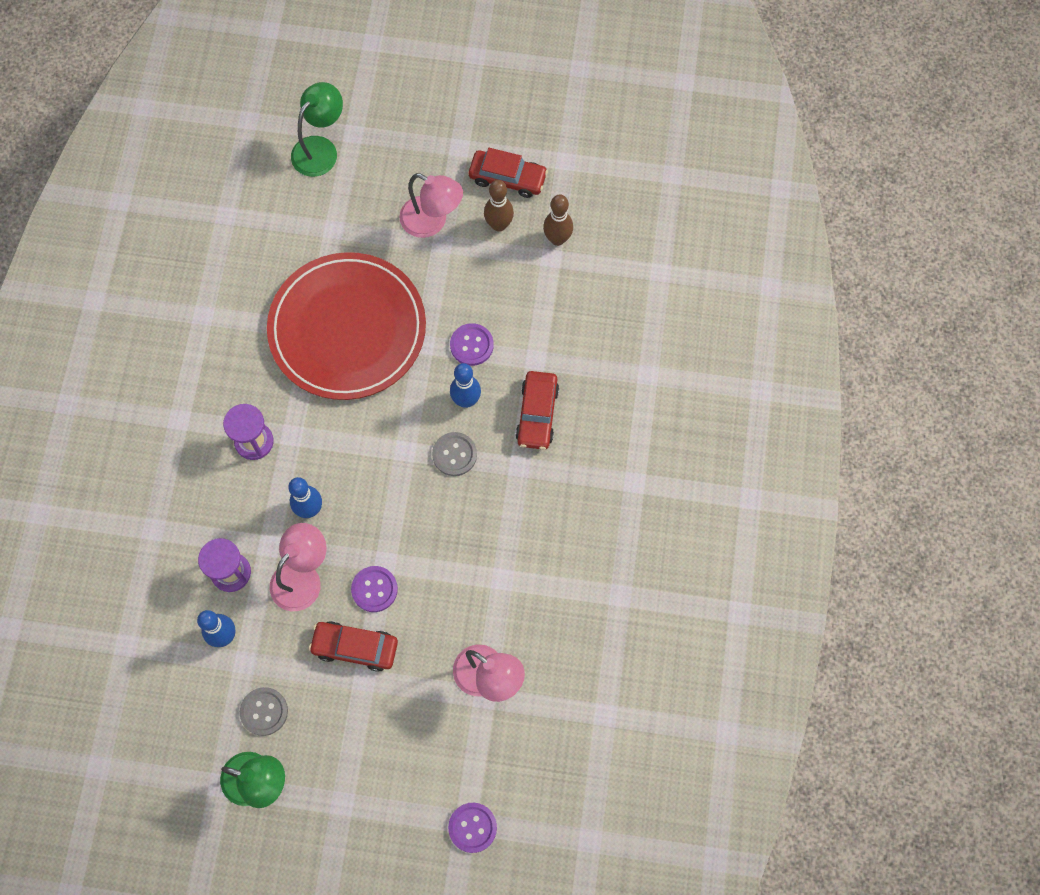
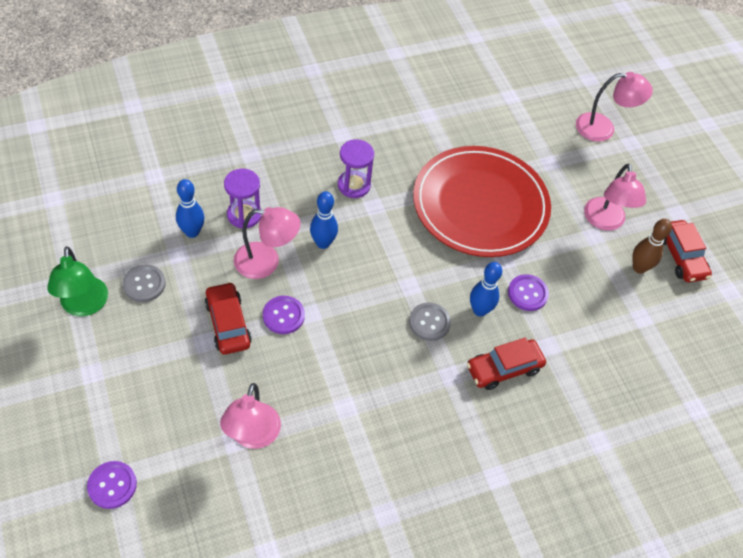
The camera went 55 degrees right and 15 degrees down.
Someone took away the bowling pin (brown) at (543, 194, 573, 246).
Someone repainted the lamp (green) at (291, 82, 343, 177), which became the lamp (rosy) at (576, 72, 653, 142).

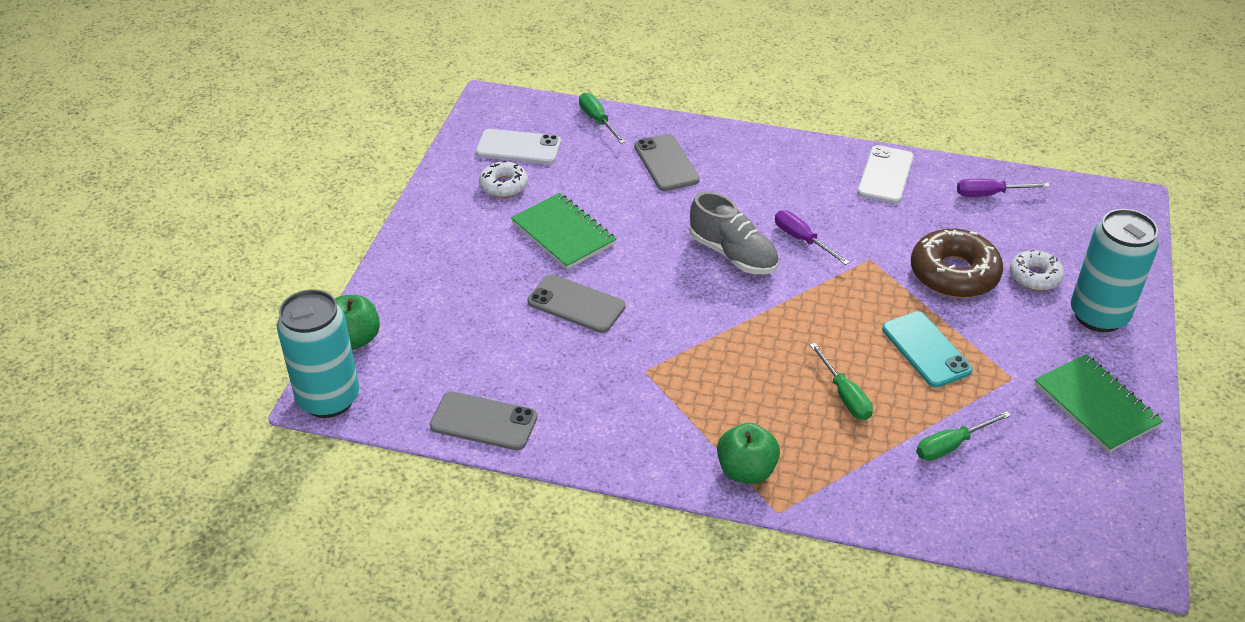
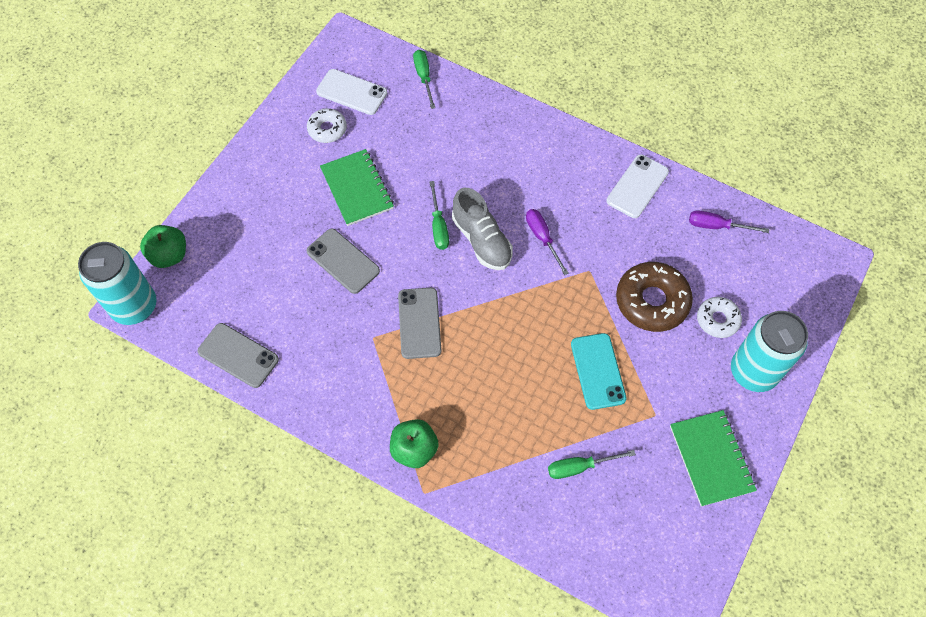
The camera went 15 degrees right and 20 degrees up.
Someone carried the mobile phone (ash-grey) from (634, 134, 700, 191) to (398, 288, 442, 359).
Someone carried the hand screwdriver (green) from (810, 343, 873, 420) to (430, 181, 449, 250).

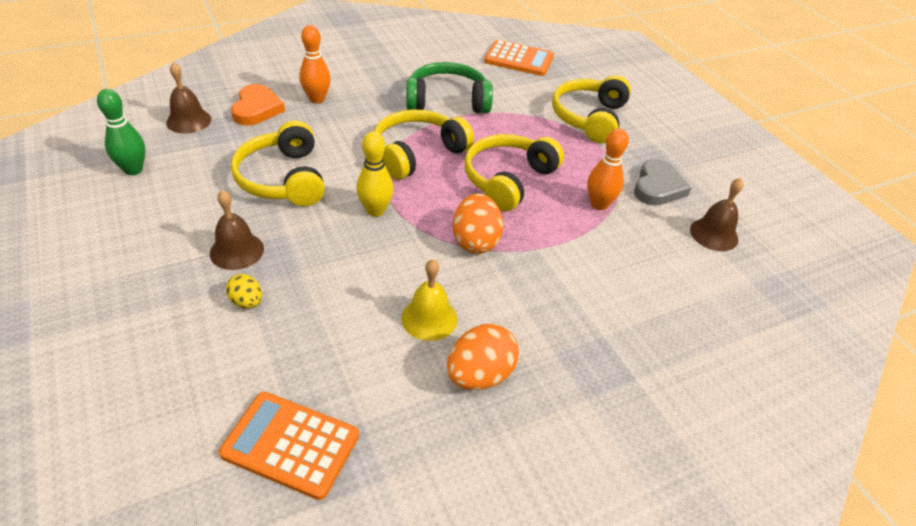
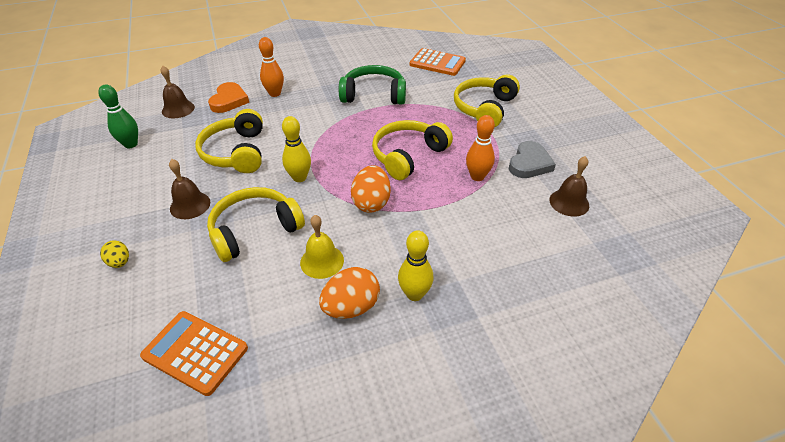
The camera went 10 degrees right and 0 degrees up.
Someone put down the bowling pin (golden) at (398, 230, 433, 301).
Someone carried the egg shape (golden) from (226, 274, 262, 309) to (100, 240, 129, 268).
Someone carried the headphones (golden) from (374, 109, 474, 180) to (207, 187, 305, 262).

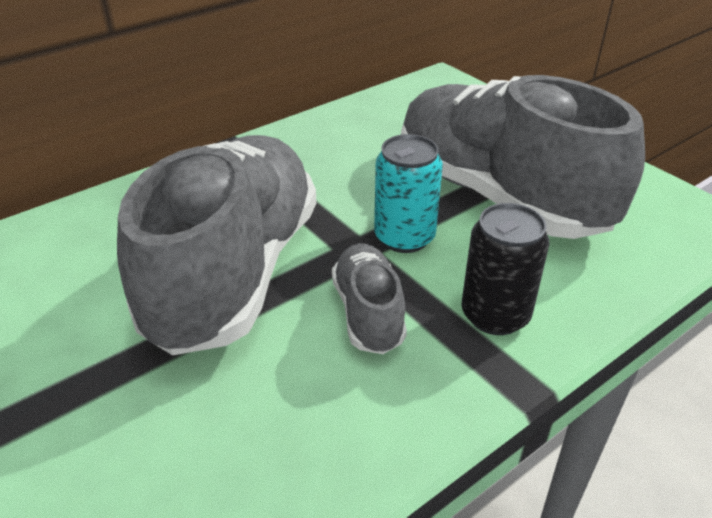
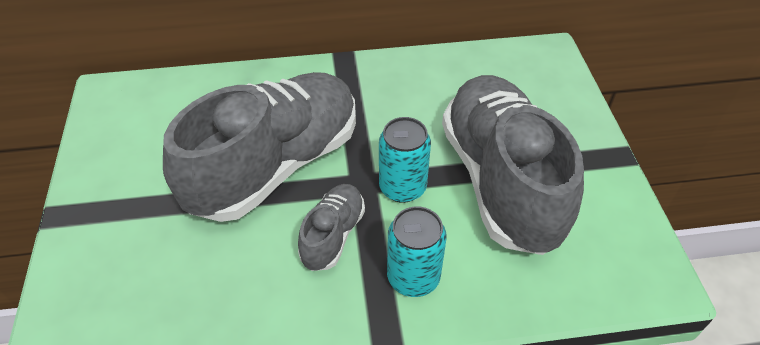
The camera went 30 degrees right and 10 degrees up.
Someone repainted the can (black) at (461, 203, 550, 335), which became the can (teal) at (387, 206, 447, 297).

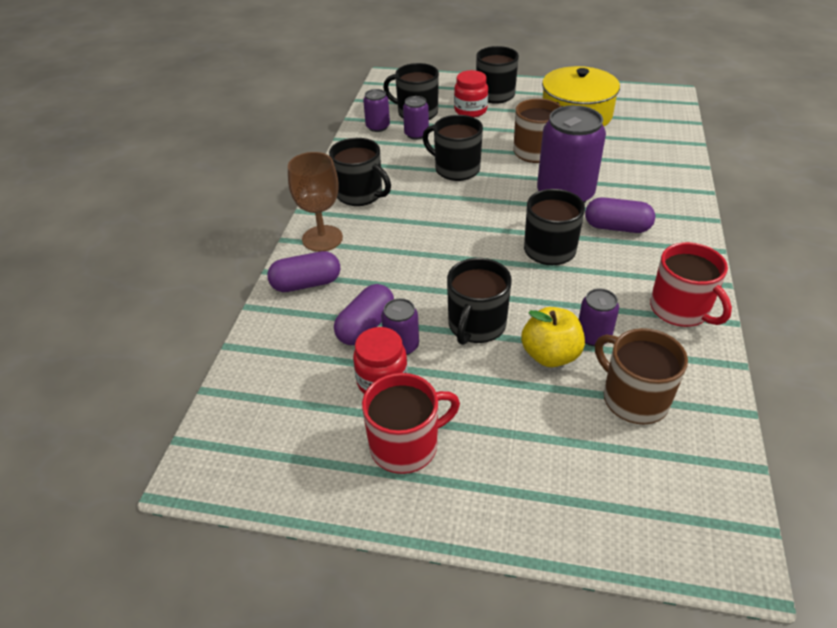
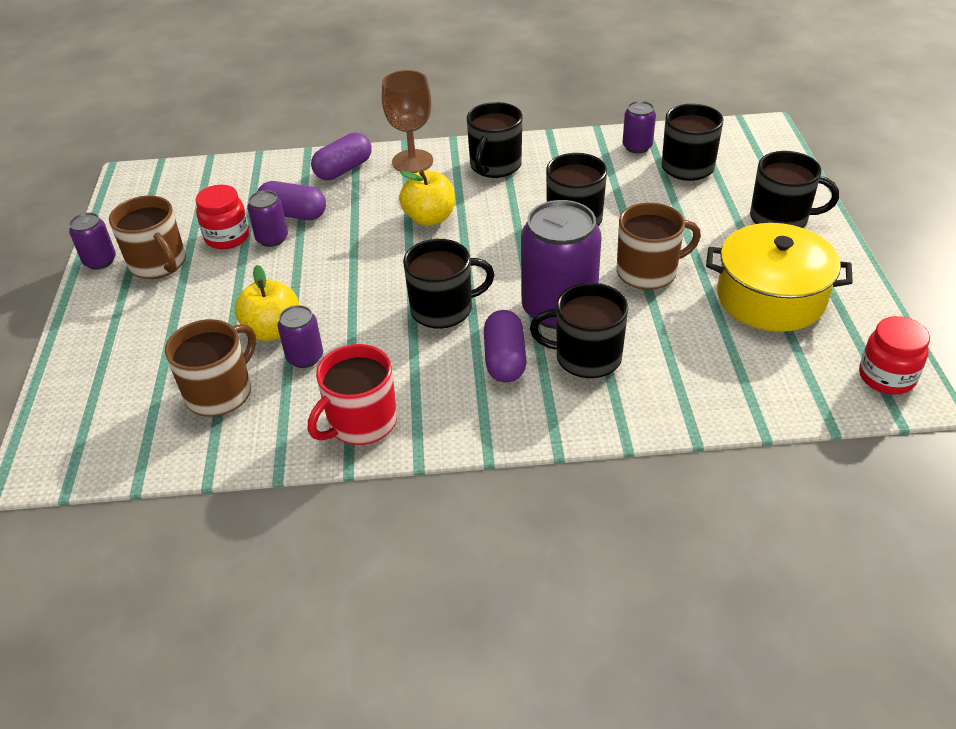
The camera went 75 degrees right and 0 degrees up.
Someone put down the apple fruit (golden) at (399, 170, 455, 226).
Someone carried the can (purple) from (403, 96, 429, 140) to (69, 213, 116, 270).
Someone carried the coffee mug (black) from (447, 258, 512, 345) to (530, 283, 628, 378).
Someone carried the jar (red) from (454, 70, 488, 117) to (859, 316, 930, 395).
Someone repainted the coffee mug (red) at (362, 373, 460, 474), which became the coffee mug (brown) at (109, 195, 186, 279).
Someone rotated the capsule (purple) at (267, 251, 341, 292) by 75 degrees clockwise.

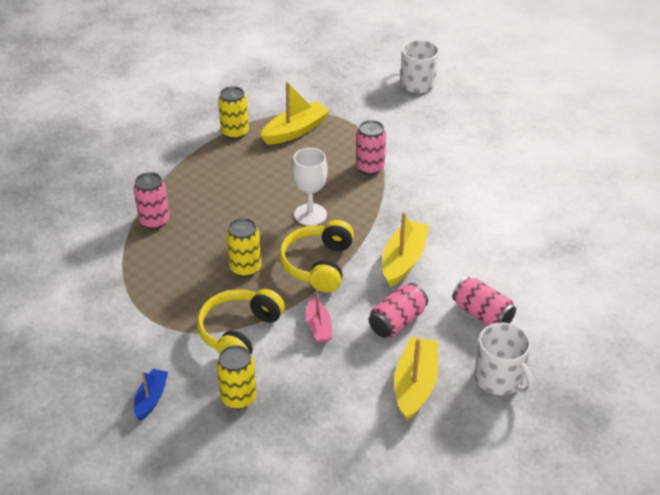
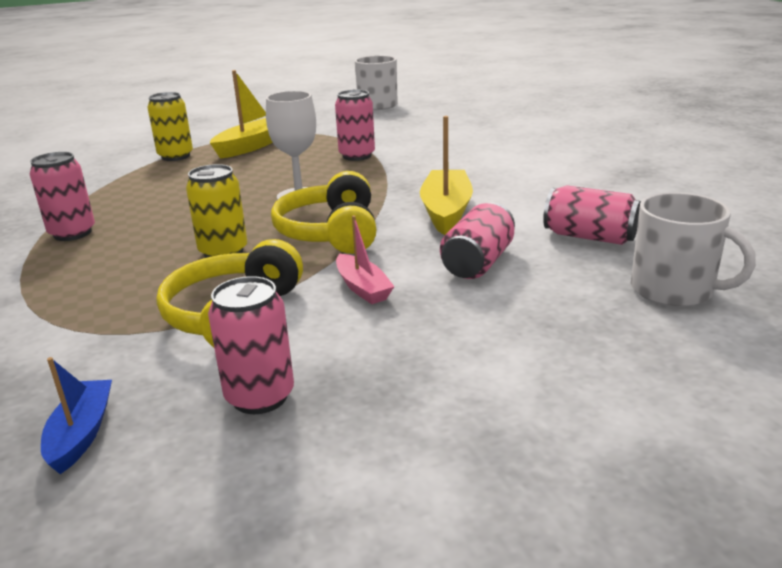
The camera went 15 degrees left and 15 degrees down.
Someone took away the boat (golden) at (394, 337, 438, 421).
Someone repainted the can (golden) at (217, 345, 257, 409), which became the can (rosy) at (208, 276, 294, 414).

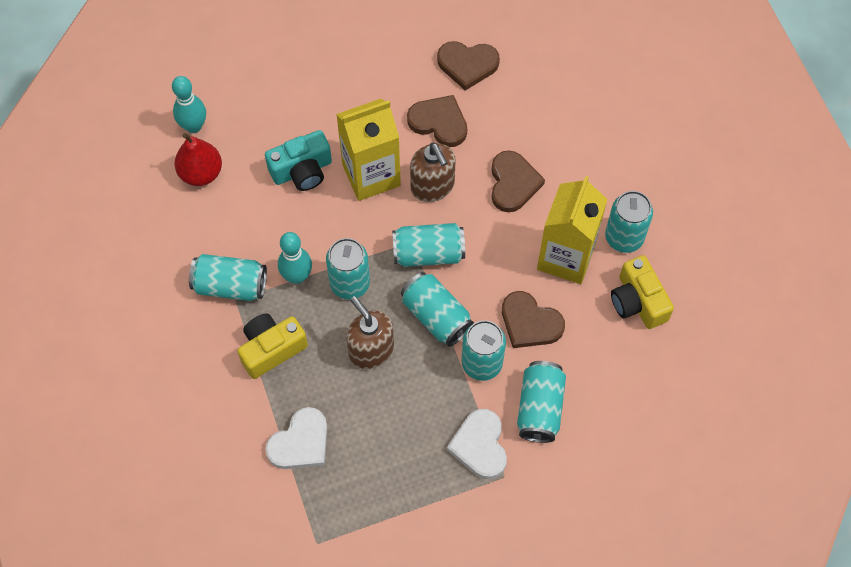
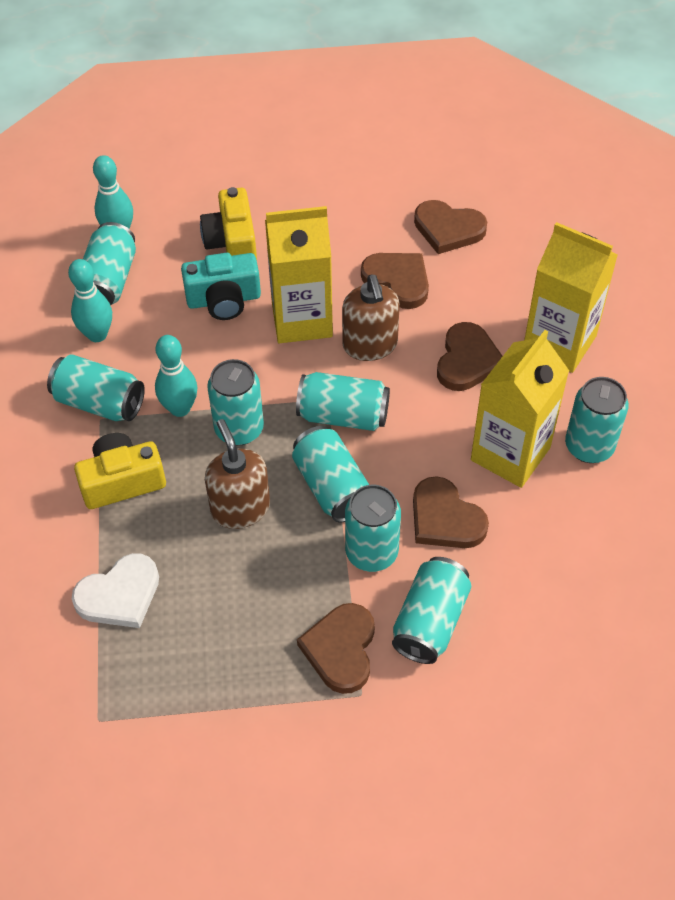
The camera went 15 degrees right and 10 degrees down.
Someone put down the bowling pin (teal) at (68, 259, 112, 342).
Someone put down the milk carton (golden) at (524, 222, 618, 373).
Someone carried the photo camera (golden) from (611, 255, 674, 329) to (200, 187, 257, 260).
Someone swapped the toy pear (red) at (174, 133, 222, 186) for the can (teal) at (83, 222, 136, 306).
Someone repainted the heart (pure white) at (447, 409, 507, 479), which became the heart (brown) at (297, 603, 375, 694).

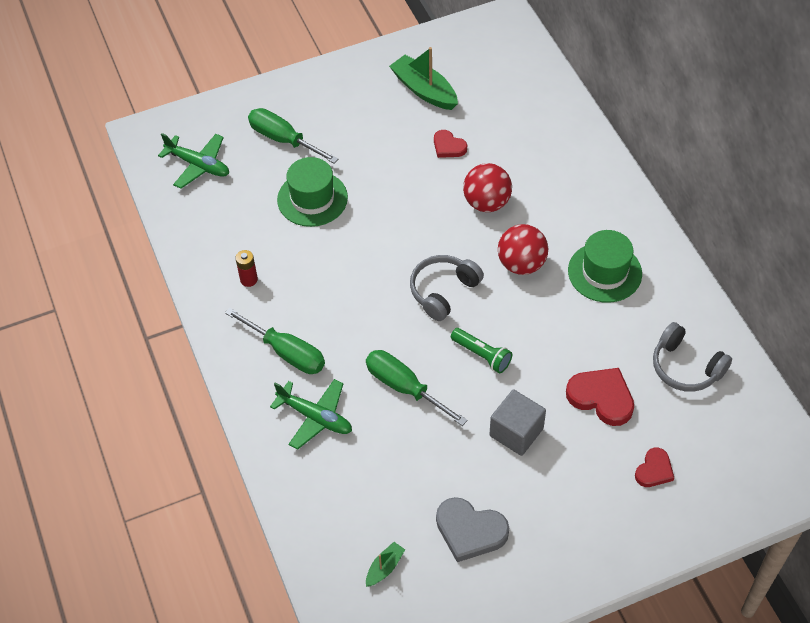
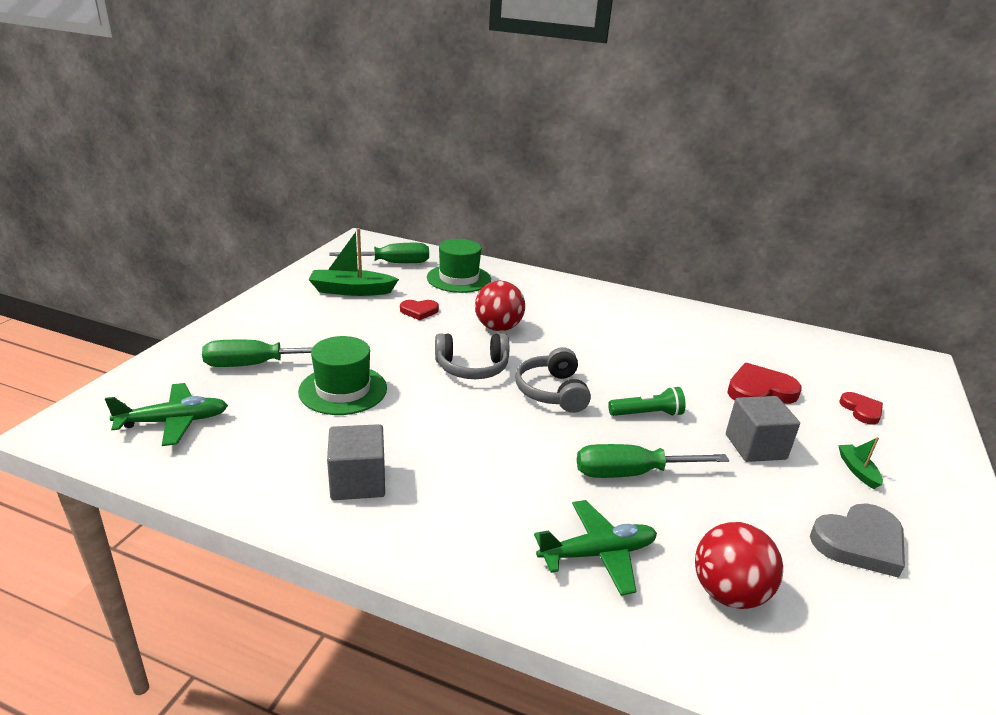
The camera went 50 degrees left and 25 degrees down.
Someone carried the hand screwdriver (green) from (225, 307, 325, 374) to (329, 243, 429, 263).
Someone carried the boat (green) from (366, 542, 405, 587) to (838, 437, 883, 489).
Someone carried the sphere (red) from (498, 224, 548, 275) to (695, 522, 783, 609).
Someone carried the tall hat (green) from (568, 230, 642, 303) to (427, 239, 491, 293).
Someone carried the headphones (ash-grey) from (653, 322, 732, 392) to (435, 333, 509, 379).
Someone swapped the battery (red) at (235, 250, 258, 287) for the cube (ash-grey) at (327, 424, 385, 500).

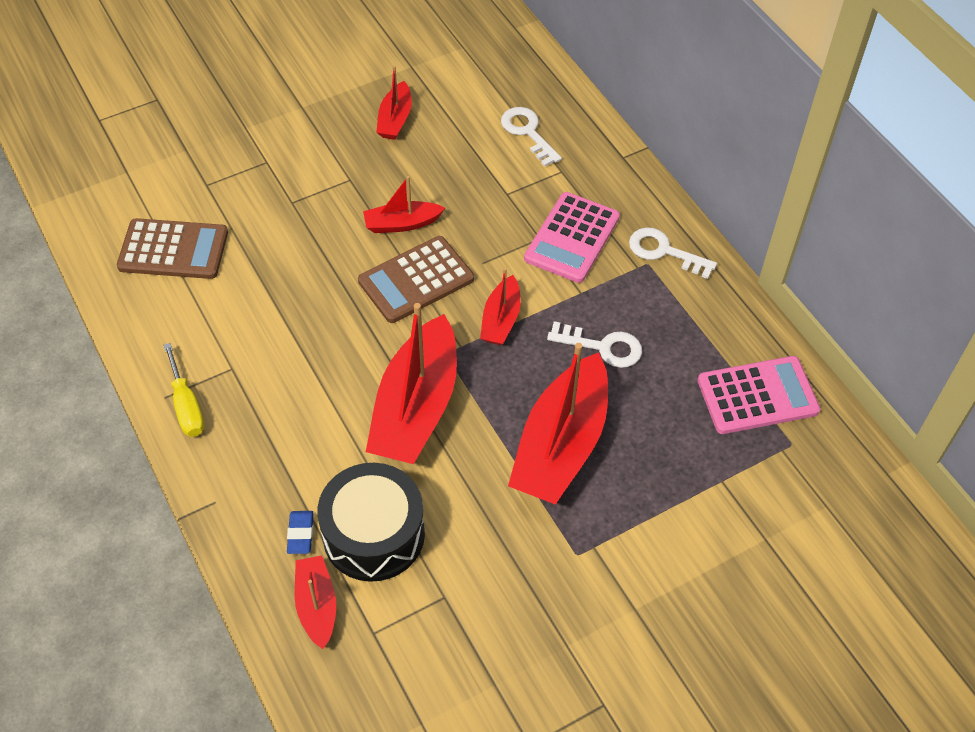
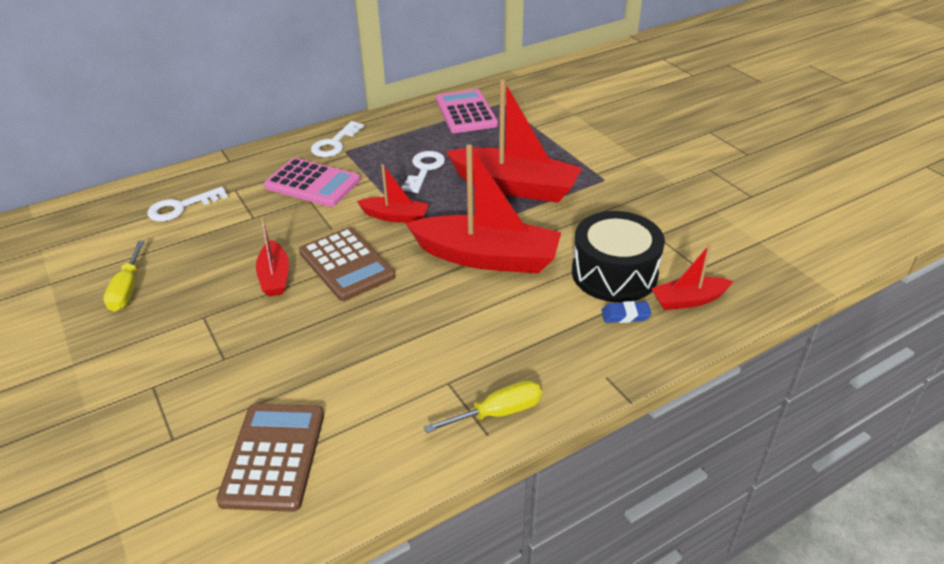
The camera went 90 degrees left and 15 degrees down.
Someone swapped the boat (red) at (376, 66, 412, 140) for the hand screwdriver (golden) at (103, 241, 145, 311).

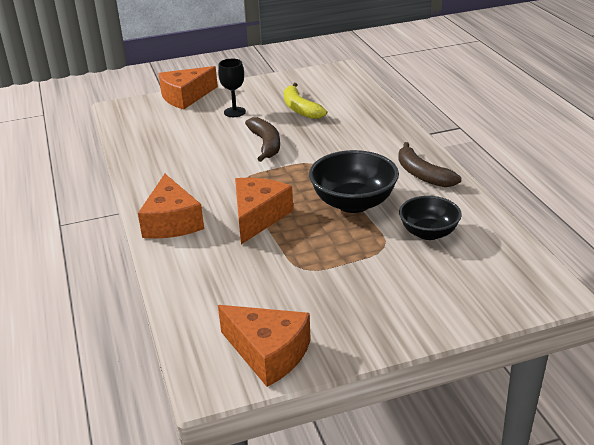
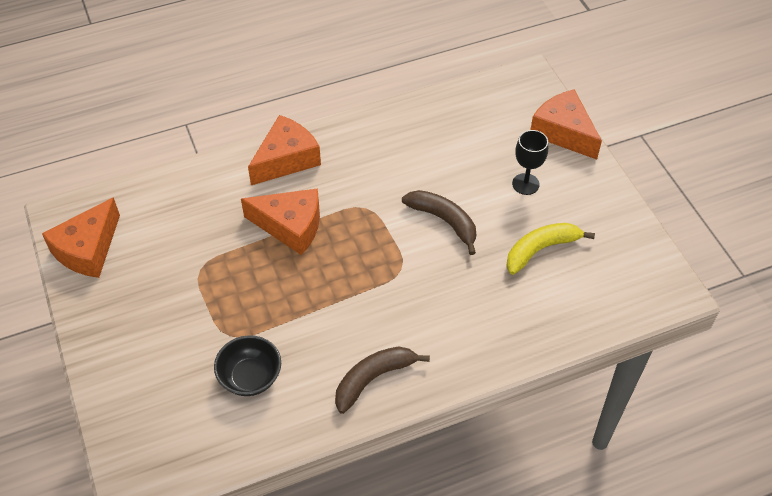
The camera went 85 degrees right and 20 degrees up.
Someone took away the bowl (black) at (309, 150, 399, 213).
Someone rotated the cheese wedge (bright orange) at (138, 174, 204, 239) by 150 degrees clockwise.
Someone rotated the toy banana (brown) at (245, 117, 280, 162) by 120 degrees counterclockwise.

